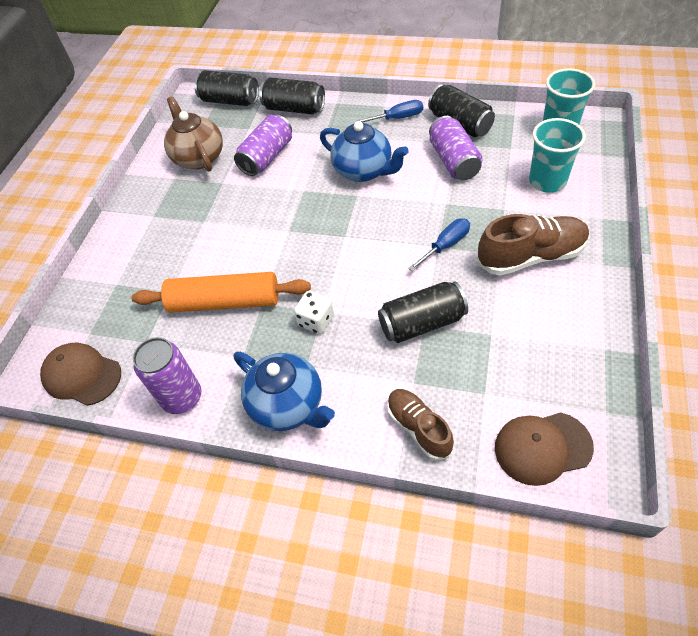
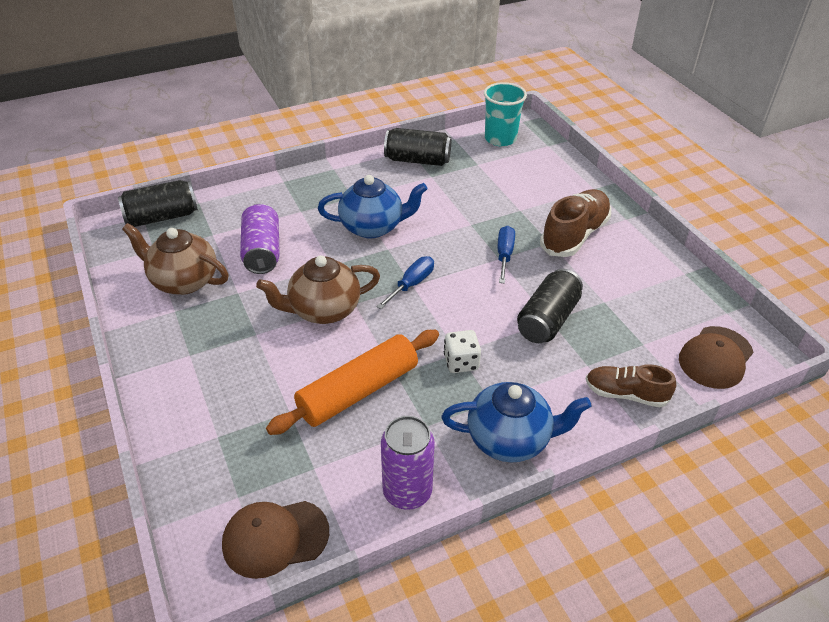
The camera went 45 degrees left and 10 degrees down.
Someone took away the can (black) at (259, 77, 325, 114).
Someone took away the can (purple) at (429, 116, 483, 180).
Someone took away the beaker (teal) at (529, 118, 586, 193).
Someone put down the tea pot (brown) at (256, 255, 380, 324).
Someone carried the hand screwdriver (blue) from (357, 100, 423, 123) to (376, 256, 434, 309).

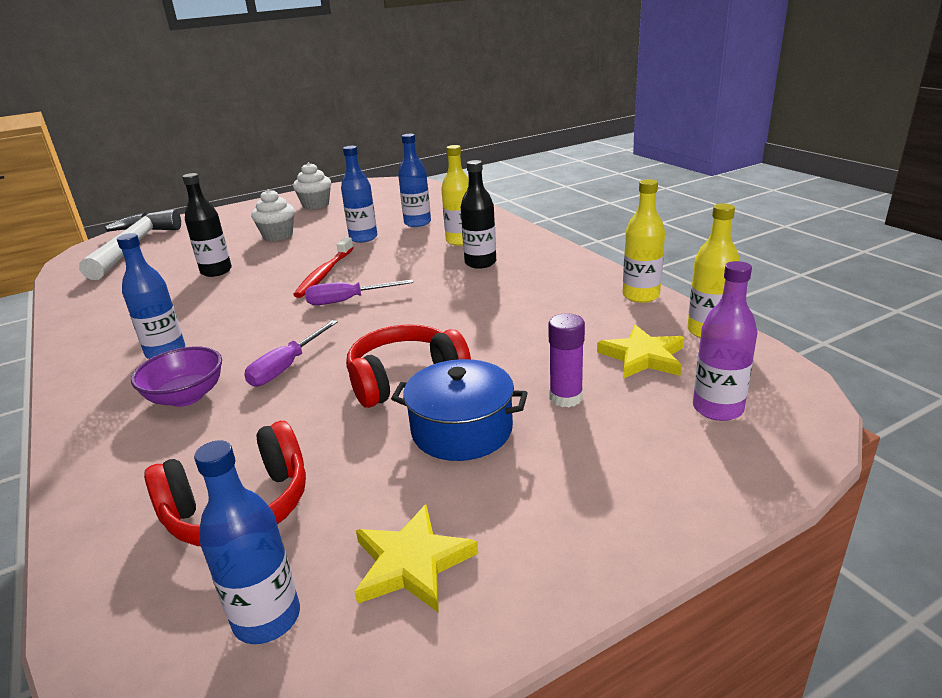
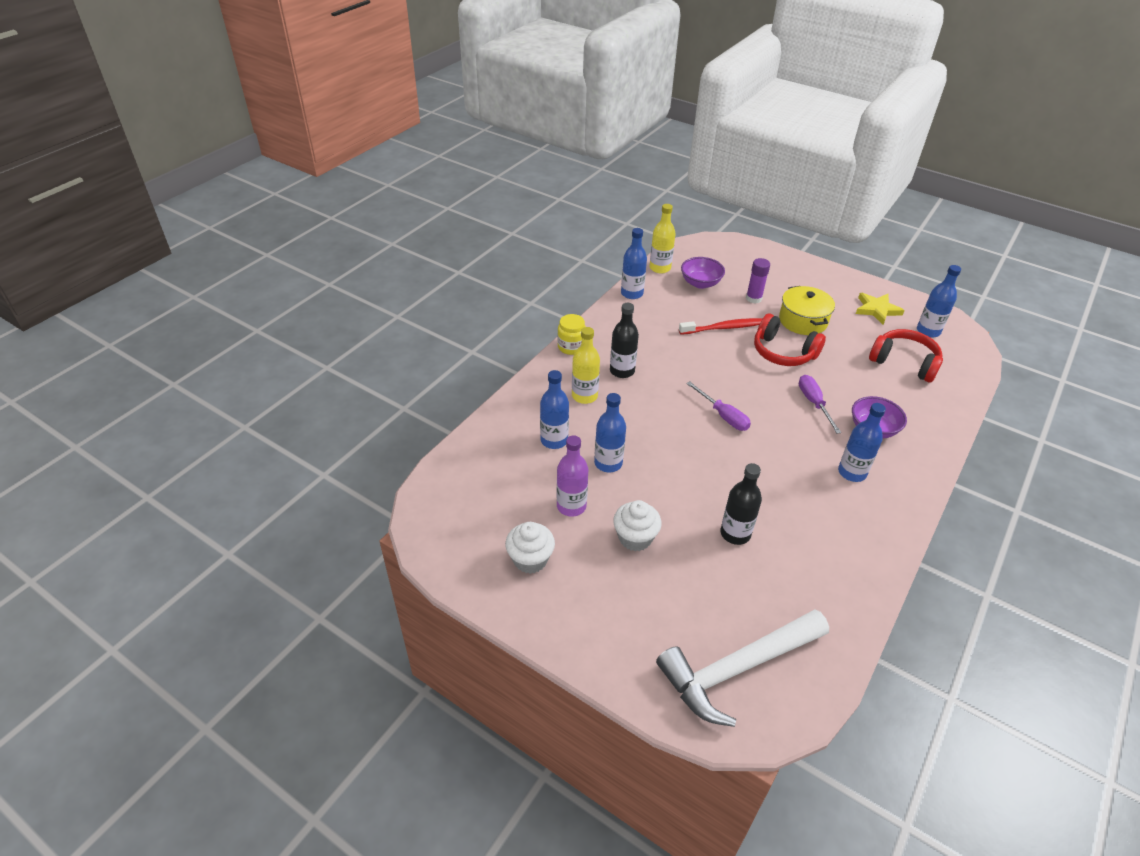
The camera went 120 degrees left and 15 degrees up.
Someone put down the jar (golden) at (557, 314, 586, 355).
Someone carried the dental brush (red) from (293, 237, 353, 298) to (679, 318, 763, 335).
Someone carried the drink bottle (purple) from (693, 261, 758, 421) to (557, 435, 588, 516).
Someone swapped the five-pointed star (golden) at (597, 325, 685, 379) for the bowl (purple) at (681, 257, 725, 289).
Someone repainted the cooking pot (blue) at (391, 359, 528, 461), which became the cooking pot (golden) at (779, 286, 835, 335).
Someone repainted the drink bottle (golden) at (622, 179, 665, 303), which became the drink bottle (blue) at (621, 228, 647, 299).
Someone rotated the hand screwdriver (purple) at (244, 320, 338, 387) by 105 degrees counterclockwise.

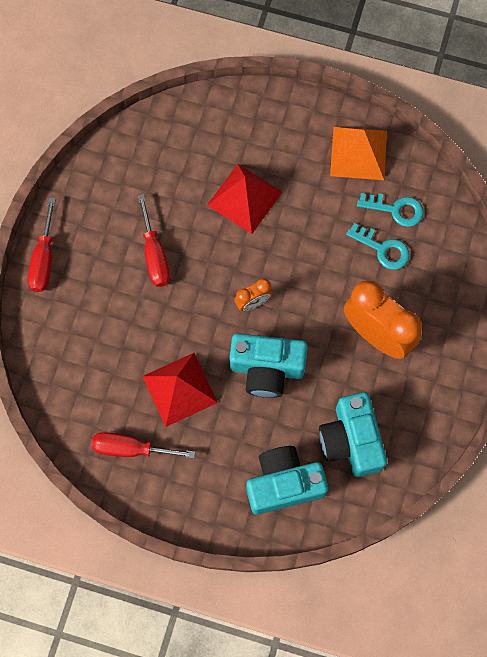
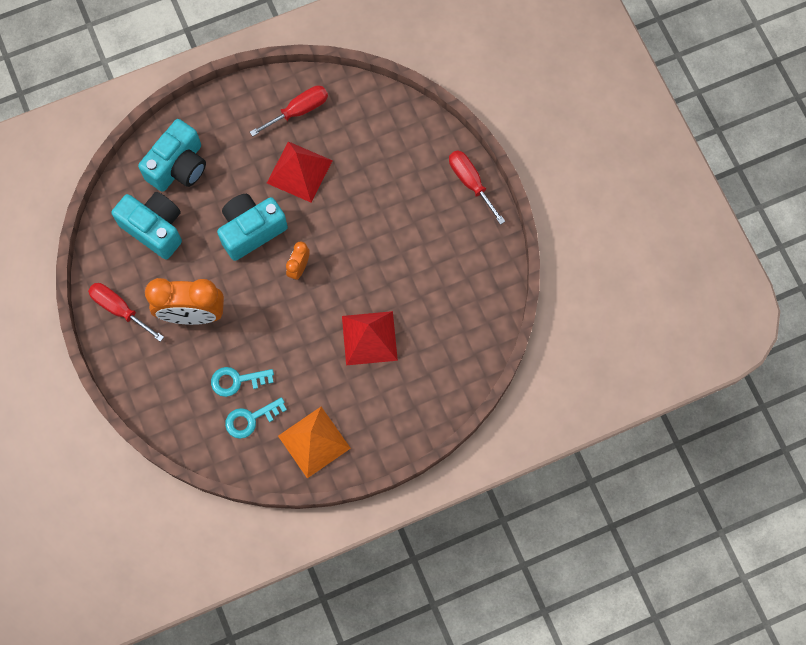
The camera went 140 degrees right and 0 degrees up.
Someone carried the hand screwdriver (red) from (138, 194, 170, 287) to (88, 283, 164, 342).

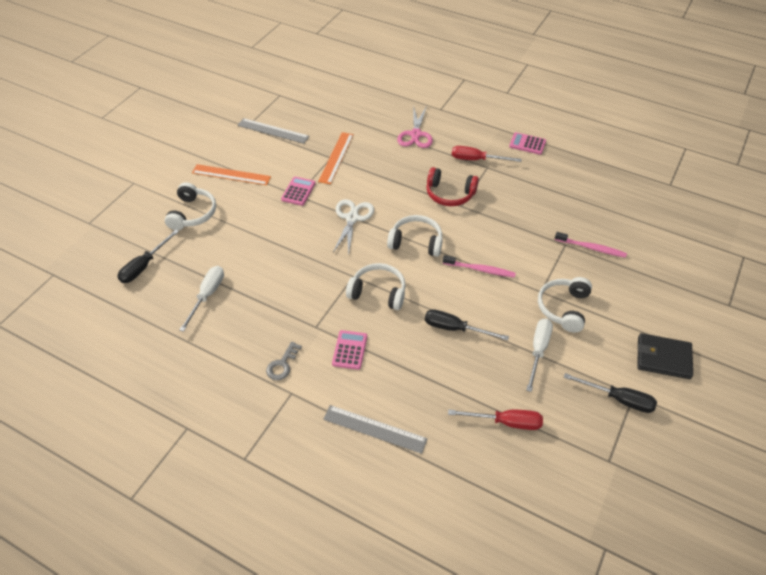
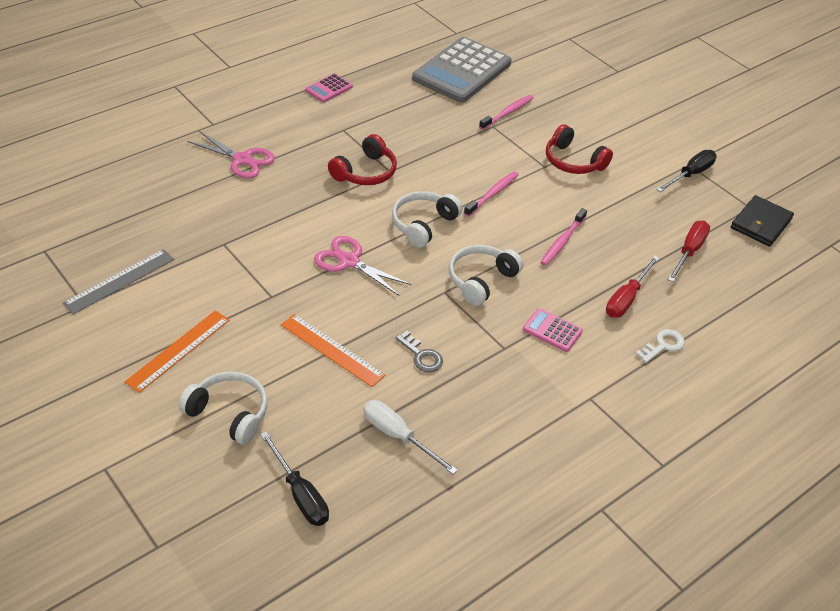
The camera went 70 degrees left and 5 degrees down.
Someone took away the calculator (rosy) at (281, 177, 316, 206).
Someone took away the hand screwdriver (pure white) at (526, 319, 553, 392).
Someone put down the calculator (ash-grey) at (412, 37, 512, 103).
Someone carried the latchkey (ash-grey) from (266, 342, 302, 380) to (396, 330, 443, 372).
Someone carried the measuring stick (bright orange) from (318, 132, 354, 184) to (281, 314, 385, 387).
Someone carried the hand screwdriver (red) from (452, 146, 522, 162) to (606, 256, 660, 318).
Someone carried the wallet (black) from (637, 333, 693, 379) to (731, 195, 794, 247).
Someone swapped the measuring stick (ash-grey) at (323, 405, 428, 454) for the latchkey (pure white) at (635, 329, 685, 363).
Someone swapped the hand screwdriver (black) at (425, 309, 509, 341) for the dental brush (rosy) at (540, 208, 587, 266).
Someone repainted the pair of scissors (pure white) at (333, 199, 374, 256), which became the pair of scissors (rosy) at (314, 236, 411, 296).
Someone repainted the headphones (pure white) at (538, 277, 592, 333), which became the headphones (red) at (546, 124, 613, 174).

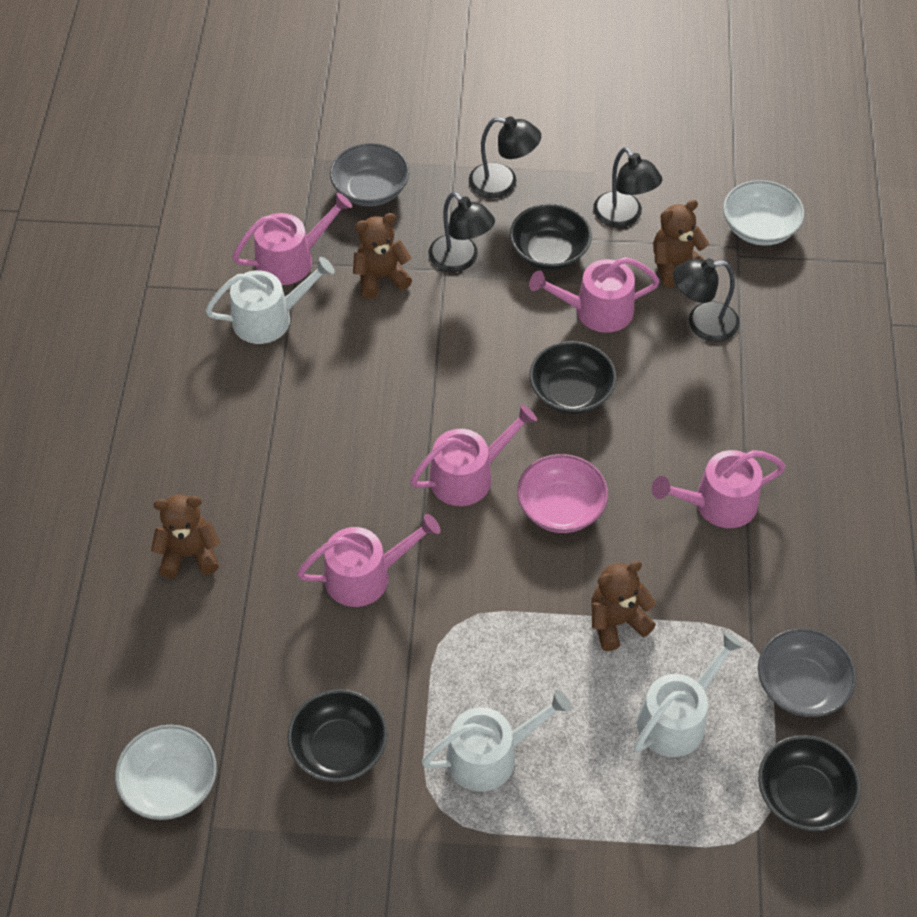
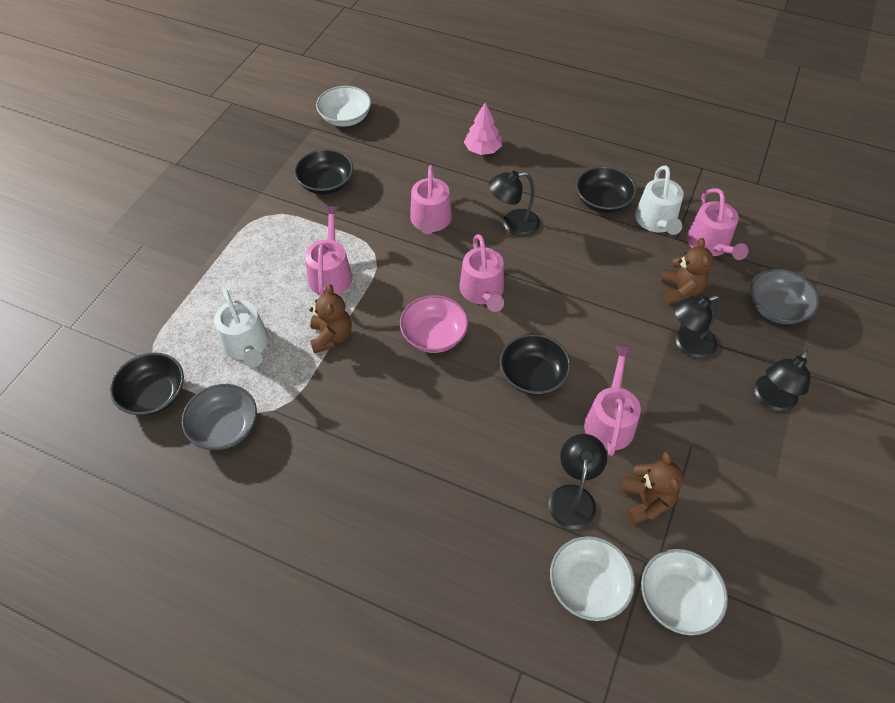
The camera went 110 degrees right and 0 degrees up.
Someone took away the watering can (pure white) at (422, 690, 572, 792).
Someone put down the bowl (pure white) at (550, 536, 635, 621).
Someone carried the bowl (black) from (510, 204, 592, 270) to (576, 166, 637, 213).
Someone carried the lamp (black) from (593, 147, 663, 228) to (488, 171, 540, 236).
Someone carried the watering can (rosy) from (652, 450, 786, 528) to (305, 206, 352, 296).
Someone swapped the stuffed bear (brown) at (151, 494, 220, 578) for the tree (rosy) at (464, 102, 502, 155).

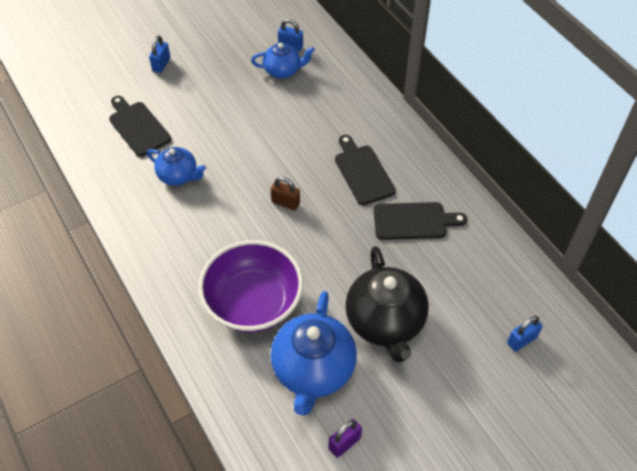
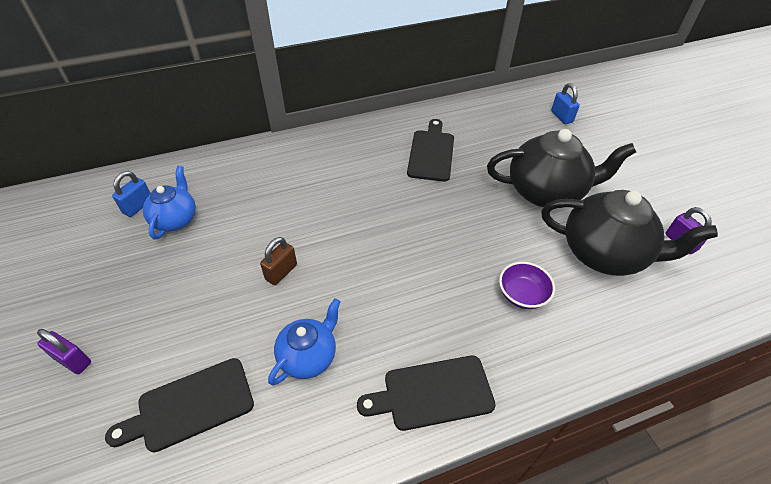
The camera went 80 degrees left and 5 degrees down.
Someone carried the padlock (brown) from (271, 177, 300, 210) to (260, 237, 297, 285).
Someone carried the cutting board (black) from (335, 135, 396, 205) to (357, 356, 496, 431).
Someone repainted the padlock (blue) at (149, 35, 171, 73), which became the padlock (purple) at (37, 329, 91, 374).
Someone repainted the tea pot (blue) at (271, 291, 357, 416), which became the tea pot (black) at (541, 190, 718, 276).
Someone scaled the bowl (purple) at (198, 240, 303, 332) by 0.45.

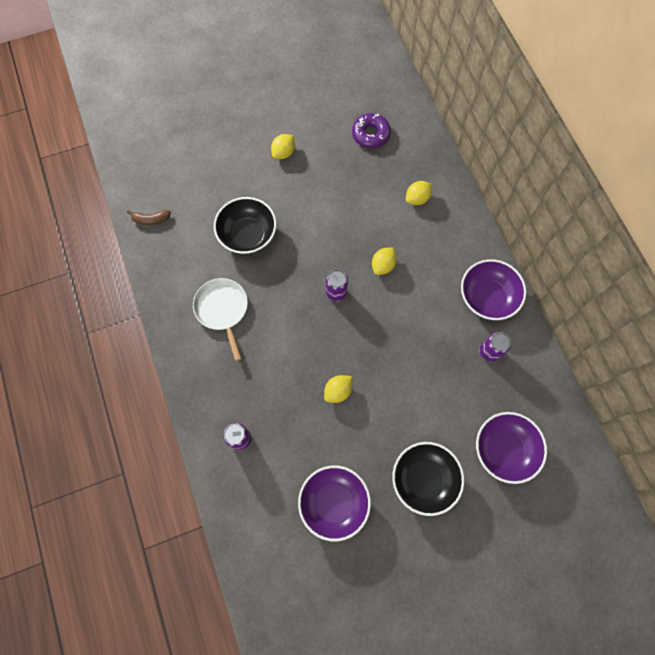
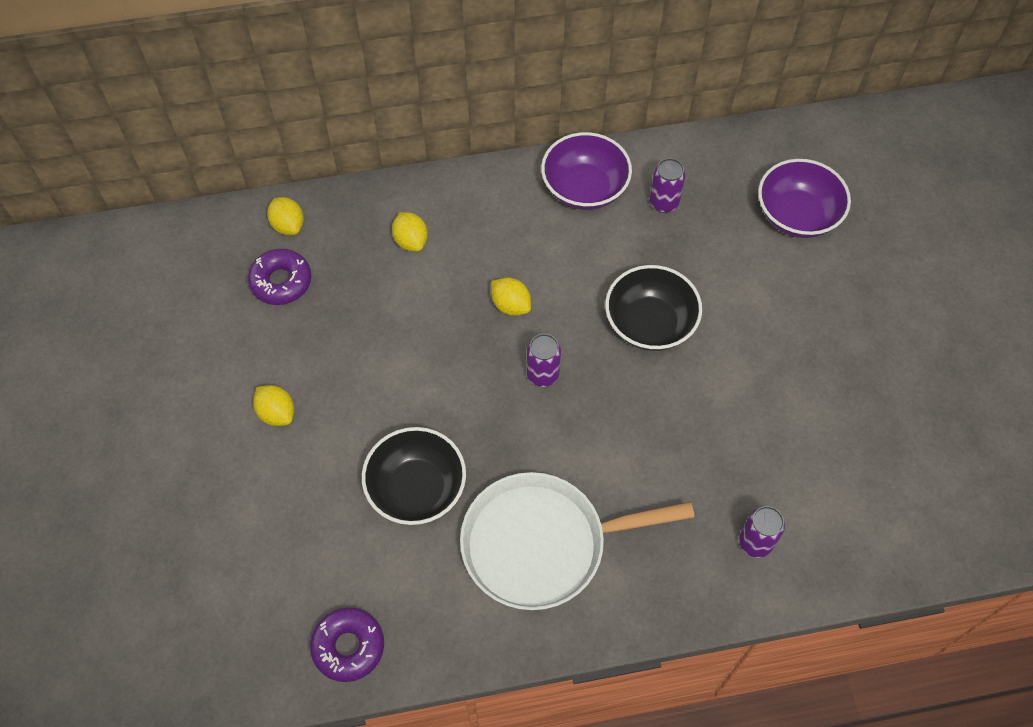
The camera went 80 degrees left and 10 degrees down.
Someone took away the bowl (purple) at (298, 465, 371, 541).
Someone carried the citrus fruit (golden) from (324, 375, 352, 403) to (267, 197, 304, 235).
Someone carried the bowl (black) from (392, 442, 464, 516) to (605, 265, 702, 351).
Someone swapped the toy banana (brown) at (127, 210, 171, 225) for the doughnut (purple) at (310, 607, 384, 682).
Someone scaled the skillet (pure white) at (193, 278, 248, 361) by 1.58.

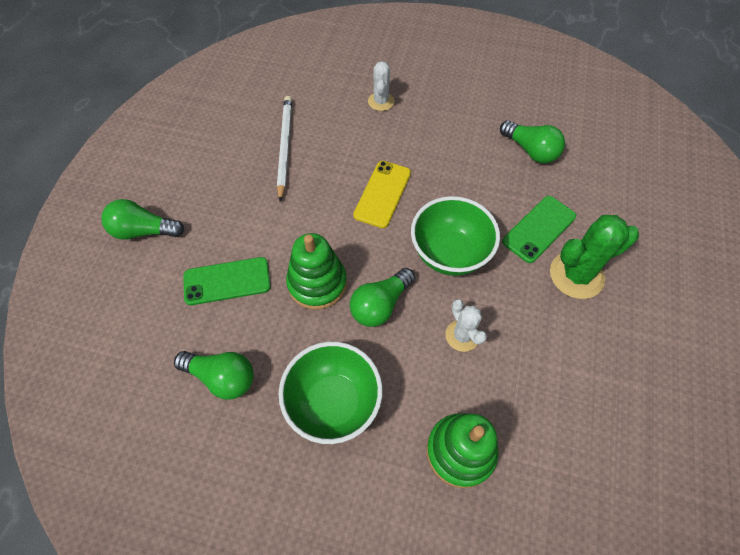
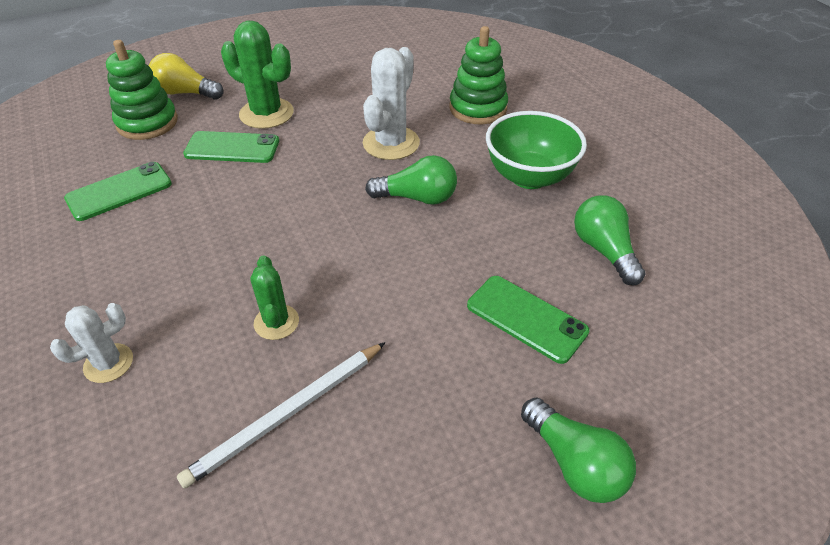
The camera went 130 degrees left and 15 degrees down.
Someone took away the mobile phone (golden) at (353, 161, 411, 228).
Someone took away the bowl (green) at (411, 196, 500, 276).
Someone put down the lightbulb (golden) at (149, 53, 224, 99).
Someone put down the prickly plant (green) at (250, 255, 299, 340).
Someone carried the stacking rings (green) from (286, 233, 347, 310) to (106, 40, 178, 140).
Someone swapped the lightbulb (green) at (500, 120, 565, 163) for the mobile phone (green) at (64, 162, 172, 221).
Someone scaled the prickly plant (pure white) at (445, 299, 487, 352) by 1.68.

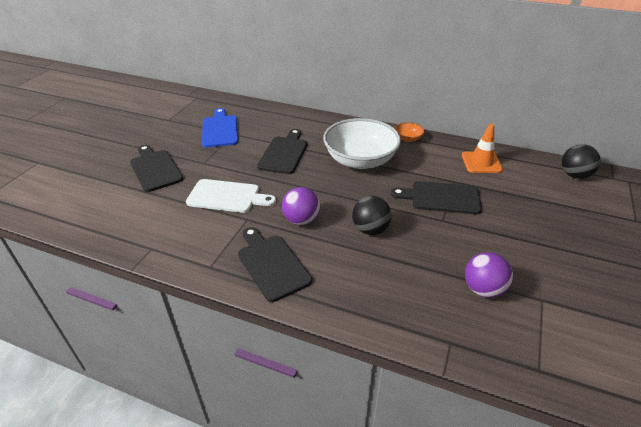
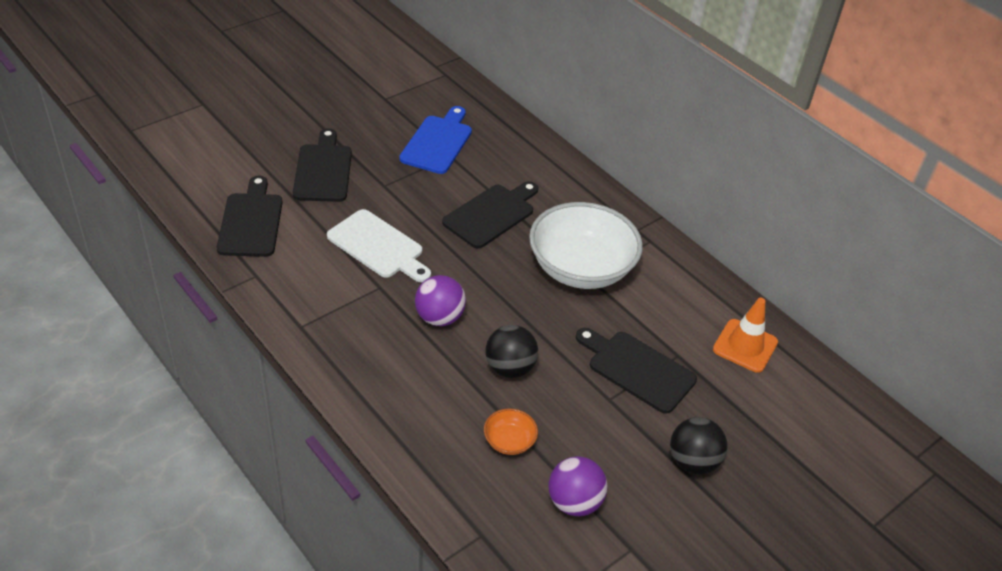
The camera went 25 degrees right and 5 degrees up.
Someone carried the cutting board (black) from (238, 227, 312, 302) to (217, 176, 283, 257).
Someone carried the bowl (bright orange) from (395, 122, 424, 142) to (484, 408, 538, 455).
Someone carried the sphere (black) from (561, 144, 601, 179) to (670, 417, 727, 474).

